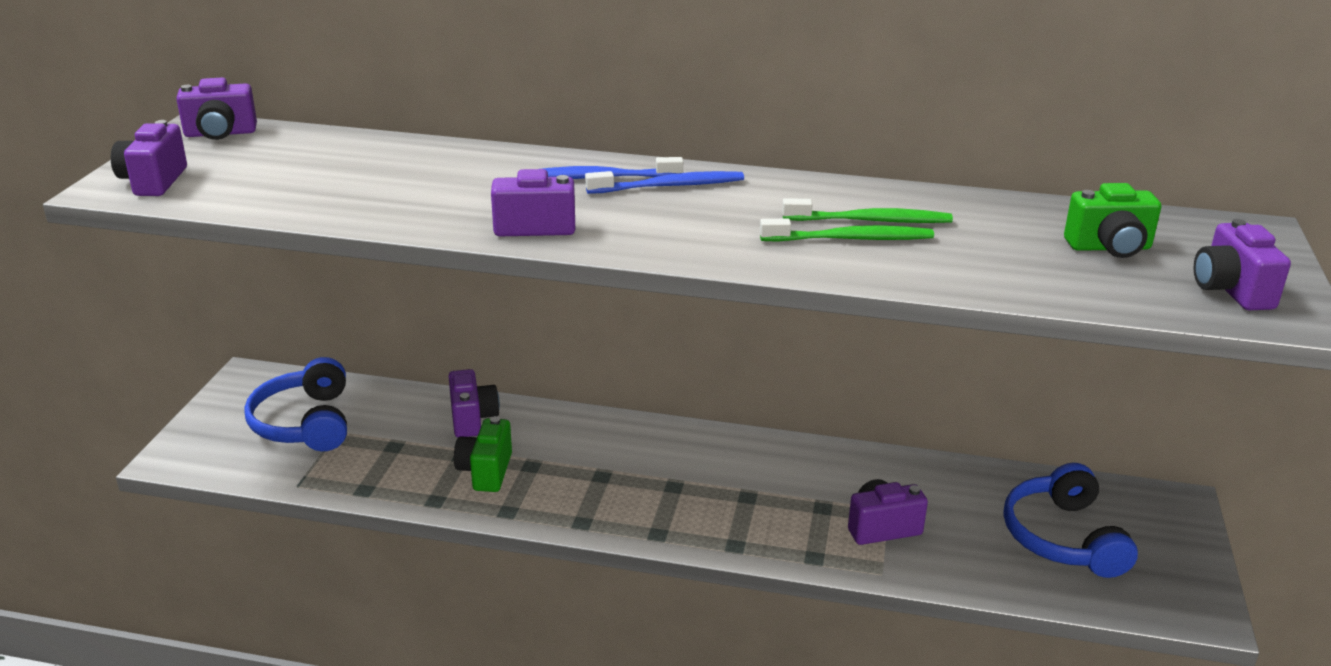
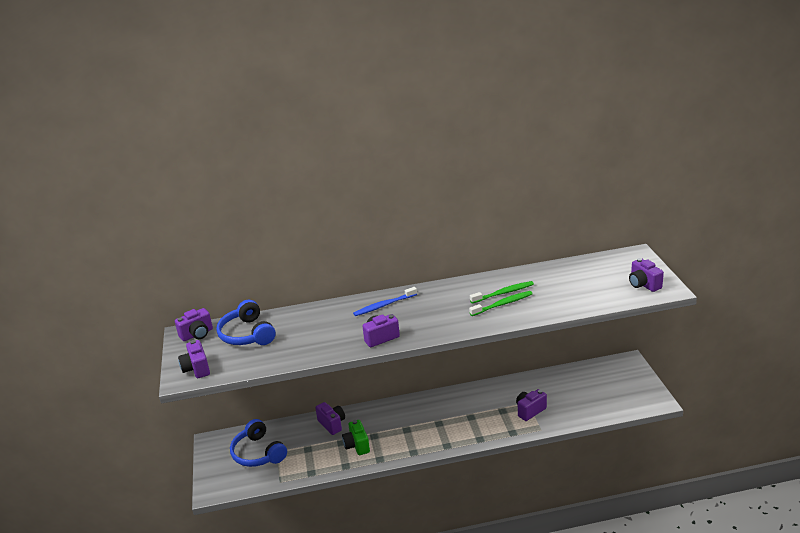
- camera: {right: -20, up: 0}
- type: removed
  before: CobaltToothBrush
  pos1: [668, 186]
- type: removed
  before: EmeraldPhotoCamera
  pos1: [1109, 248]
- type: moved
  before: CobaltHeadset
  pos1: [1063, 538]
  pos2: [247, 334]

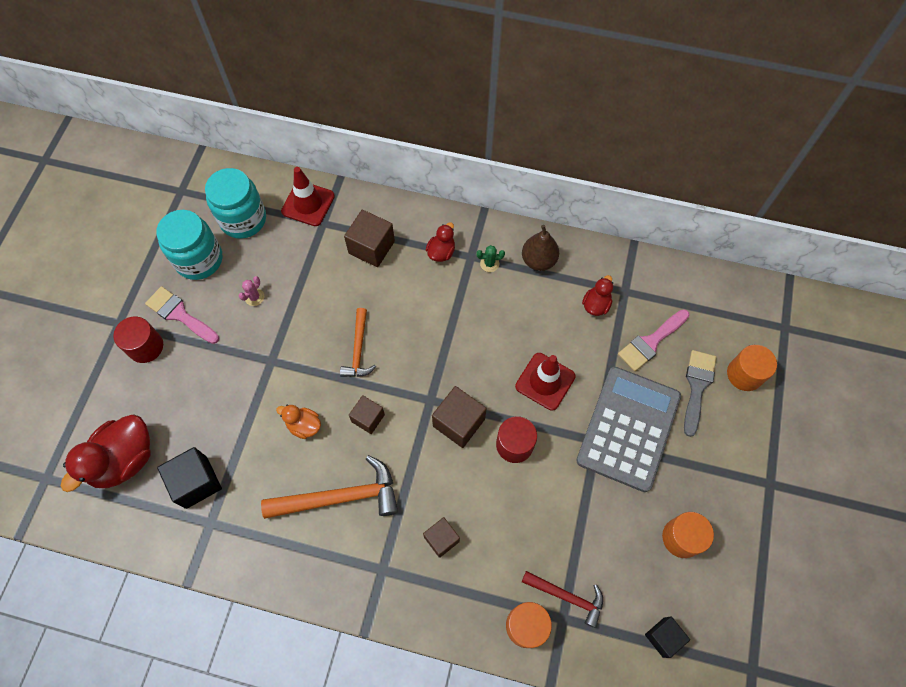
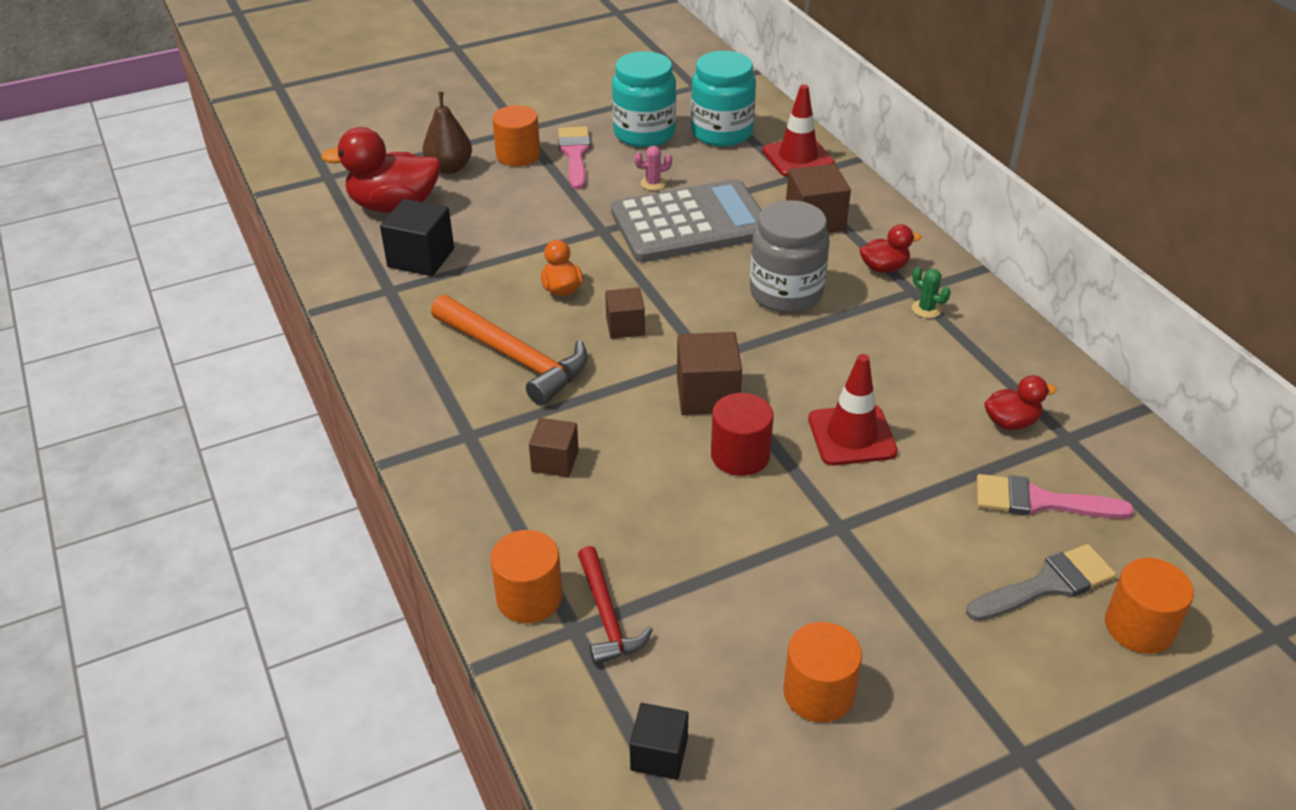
- camera: {right: 50, up: -25}
- type: moved
  before: RussetPear
  pos1: [538, 260]
  pos2: [449, 168]
- type: removed
  before: OrangeColouredHammer
  pos1: [358, 350]
- type: recoloured
  before: ScarletCylinderShape
  after: OrangeColouredCylinderShape
  pos1: [145, 346]
  pos2: [518, 155]
- type: moved
  before: AshGreyAddingMachine
  pos1: [628, 428]
  pos2: [690, 223]
- type: added
  after: AshGreyPreserveJar
  pos2: [786, 293]

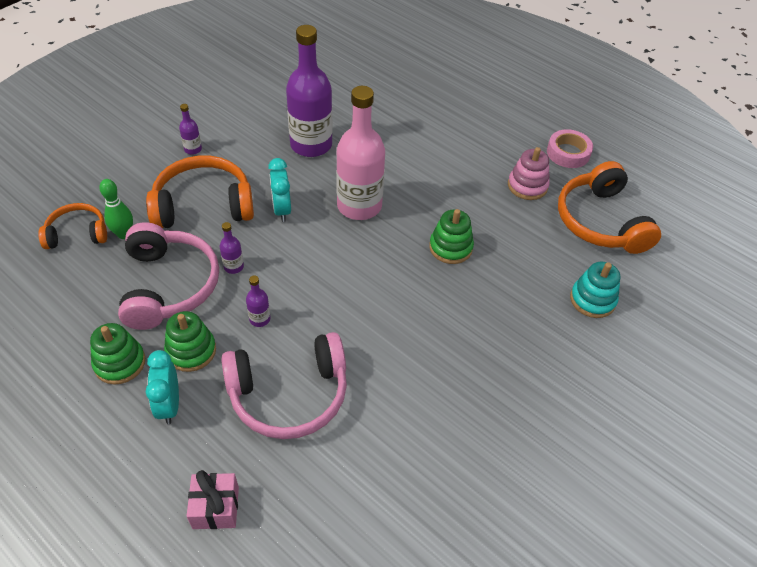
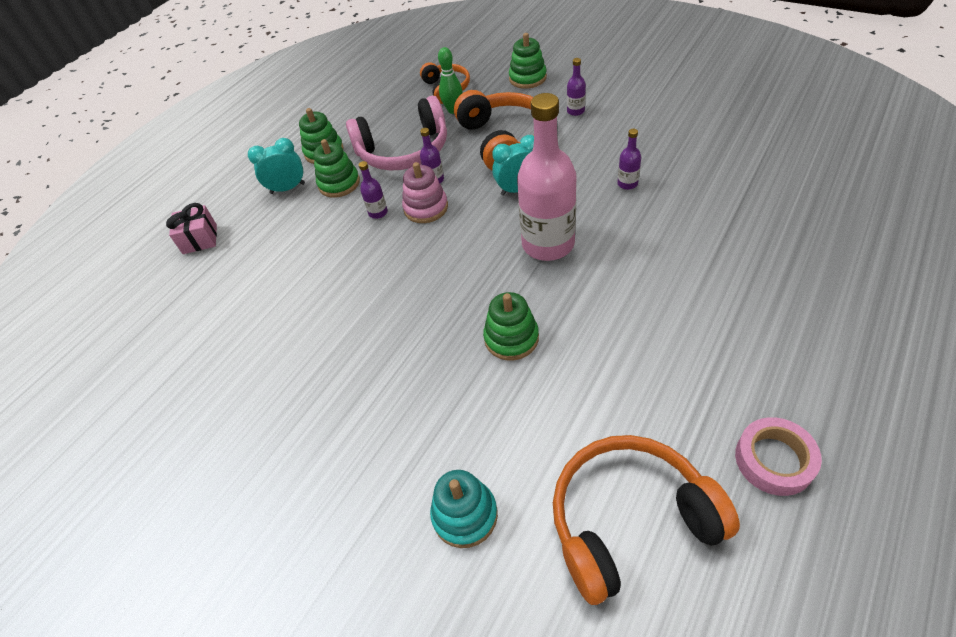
- camera: {right: 90, up: 0}
- type: resized
  before: RoyalPurpleDrinkBottle
  pos1: [311, 145]
  pos2: [627, 184]
  scale: 0.41
- type: moved
  before: RosePinkStackingRings
  pos1: [527, 186]
  pos2: [426, 208]
- type: removed
  before: RosePinkHeadset
  pos1: [289, 394]
- type: added
  after: EmeraldStackingRings
  pos2: [527, 78]

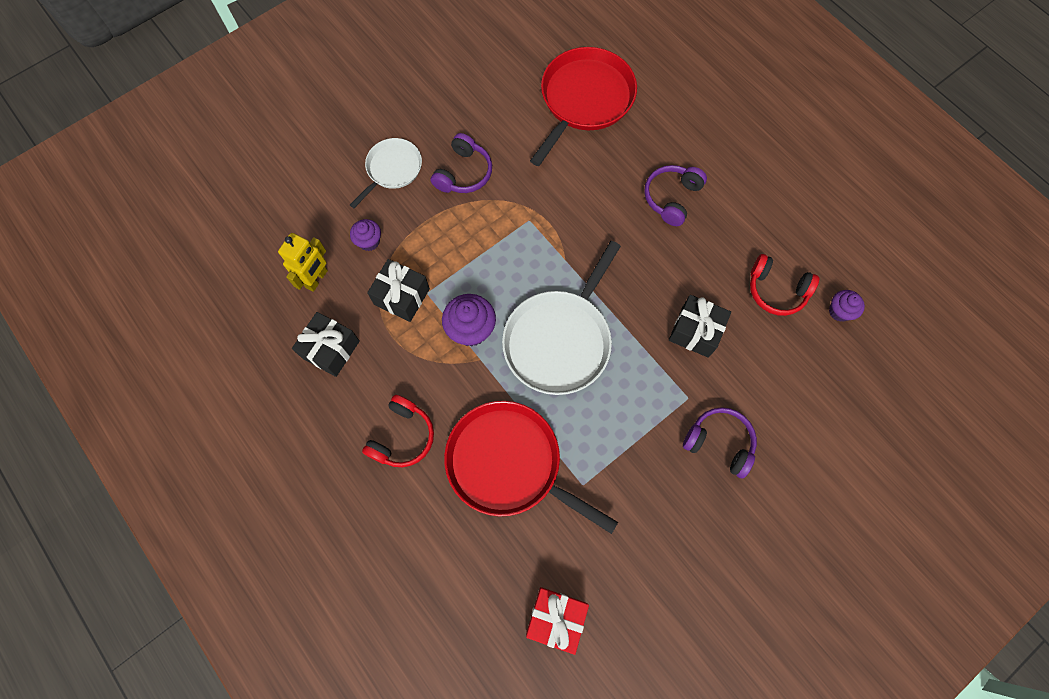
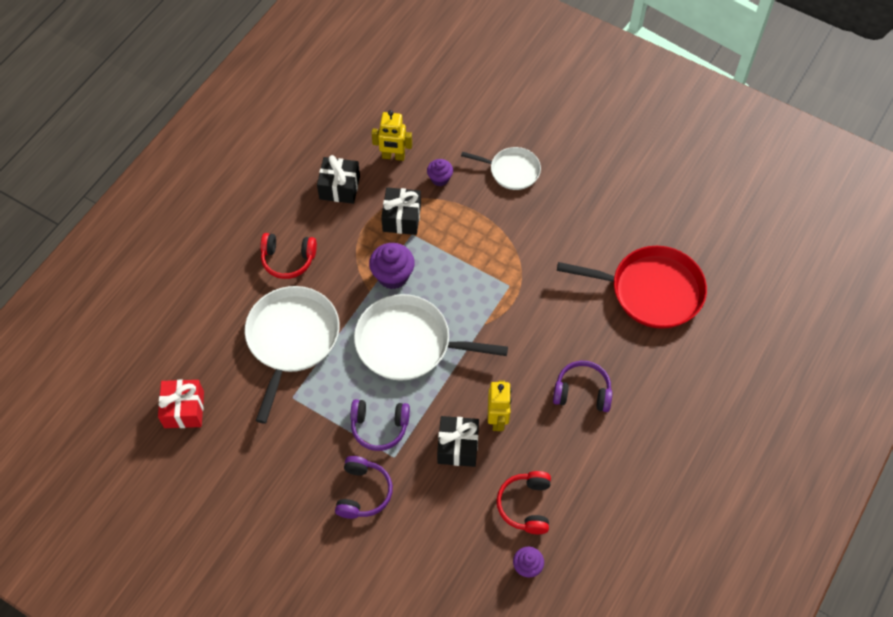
- camera: {right: 70, up: -10}
- type: moved
  before: RoyalPurpleHeadset
  pos1: [463, 173]
  pos2: [379, 427]
- type: recoloured
  before: ScarletSkillet
  after: WhiteSkillet
  pos1: [509, 464]
  pos2: [291, 339]
- type: added
  after: GoldenRobotFigure
  pos2: [498, 419]

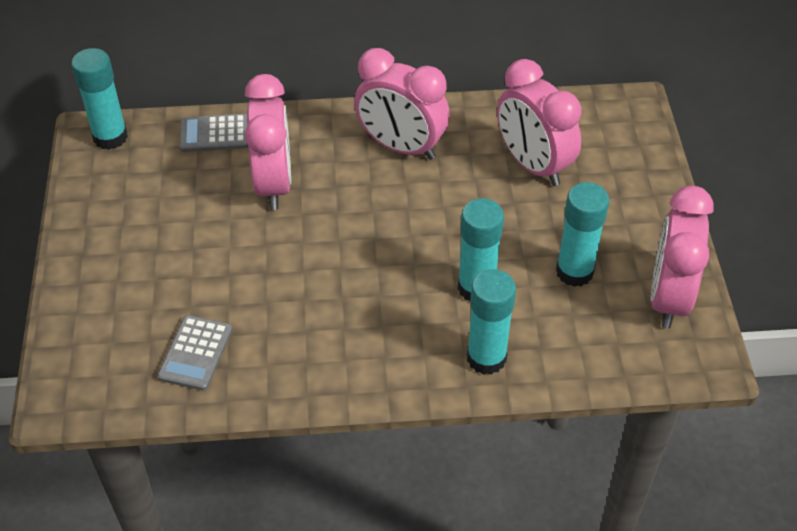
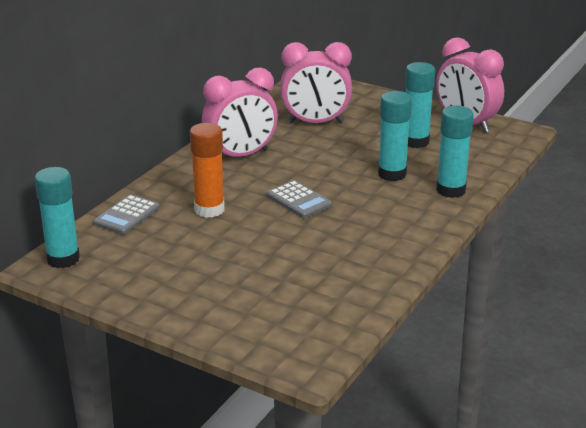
- camera: {right: -55, up: -20}
- type: replaced
  before: RosePinkClock
  after: OrangeColouredStickOfGlue
  pos1: [273, 183]
  pos2: [209, 209]
- type: moved
  before: AshGreyAddingMachine
  pos1: [195, 353]
  pos2: [298, 200]

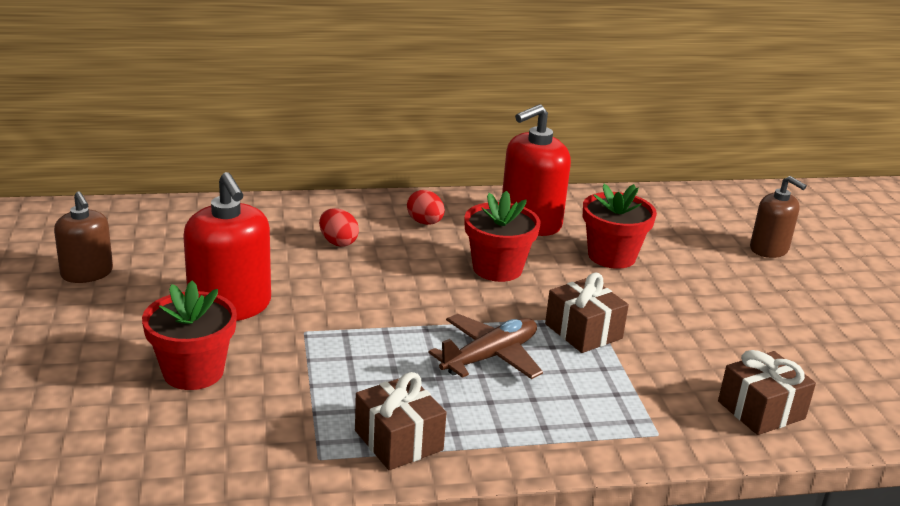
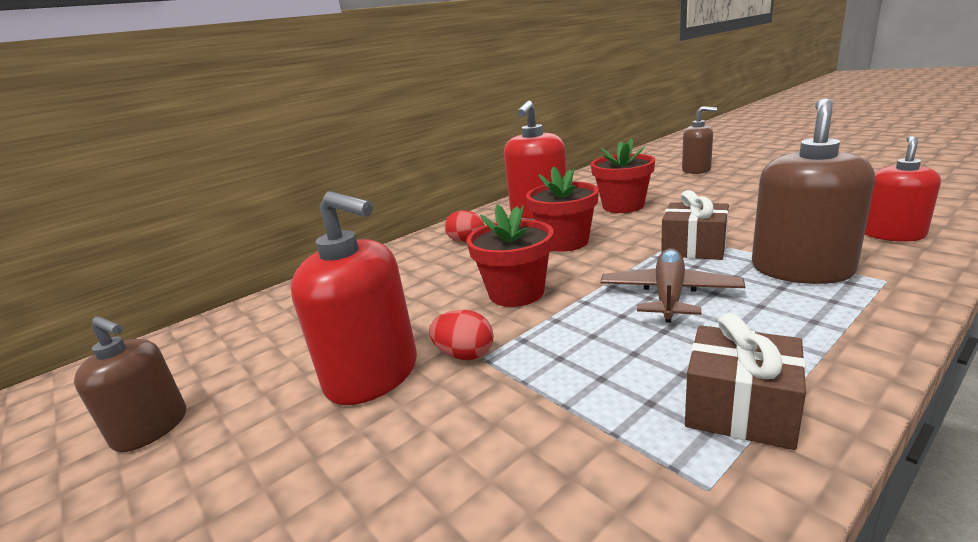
- camera: {right: -25, up: -5}
- type: moved
  before: ScarletEggShape
  pos1: [338, 242]
  pos2: [465, 355]
- type: moved
  before: ScarletFlowerPot
  pos1: [193, 372]
  pos2: [516, 293]
- type: replaced
  before: RussetGift
  after: ScarletSoapPump
  pos1: [761, 410]
  pos2: [892, 234]
- type: added
  after: RussetSoapPump
  pos2: [801, 269]

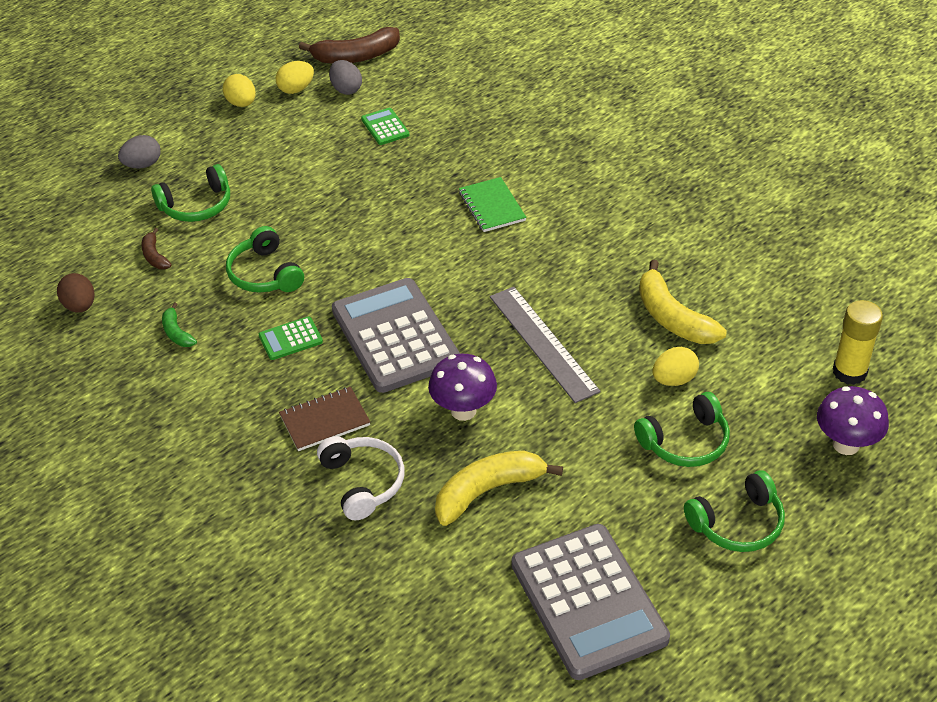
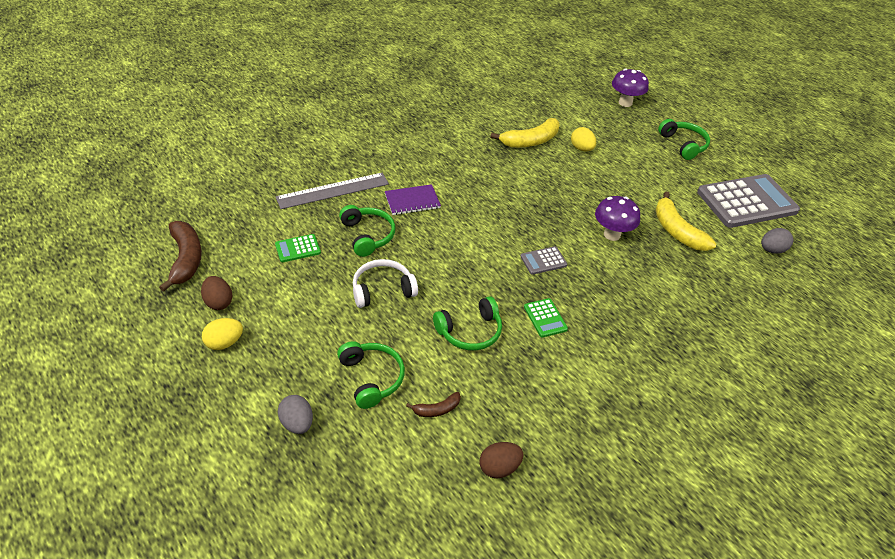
- camera: {right: -90, up: 0}
- type: moved
  before: AshGreyEggShape
  pos1: [346, 89]
  pos2: [772, 250]
- type: recoloured
  before: GoldenEggShape
  after: RussetEggShape
  pos1: [296, 89]
  pos2: [218, 302]
- type: recoloured
  before: EmeraldNotebook
  after: RoyalPurpleNotebook
  pos1: [492, 206]
  pos2: [412, 201]
- type: resized
  before: AshGreyAddingMachine
  pos1: [395, 336]
  pos2: [543, 261]
  scale: 0.43
- type: moved
  before: AshGreyRuler
  pos1: [542, 343]
  pos2: [333, 191]
- type: removed
  before: GoldenStickOfGlue
  pos1: [849, 372]
- type: removed
  before: EmeraldBananaFruit
  pos1: [177, 333]
- type: removed
  before: RussetNotebook
  pos1: [325, 421]
- type: moved
  before: EmeraldHeadset
  pos1: [685, 442]
  pos2: [368, 235]
- type: moved
  before: WhiteHeadset
  pos1: [363, 482]
  pos2: [382, 290]

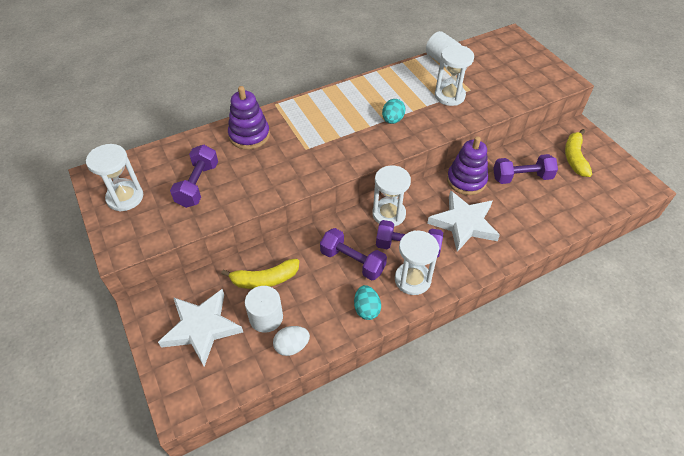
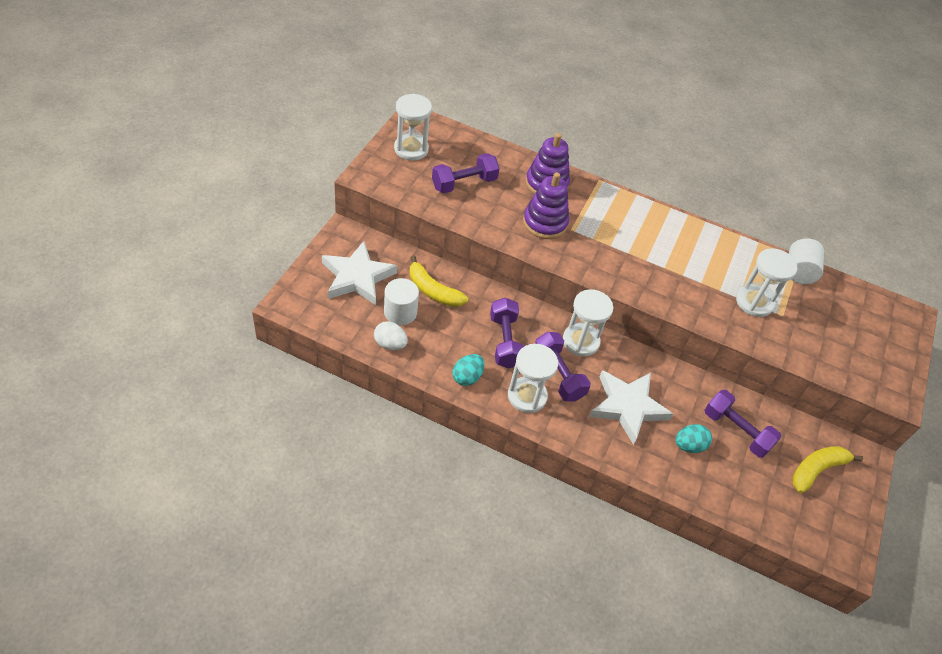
- camera: {right: 45, up: 0}
- type: moved
  before: TealEggShape
  pos1: [392, 120]
  pos2: [689, 445]
- type: moved
  before: RoyalPurpleStackingRings
  pos1: [466, 180]
  pos2: [545, 223]

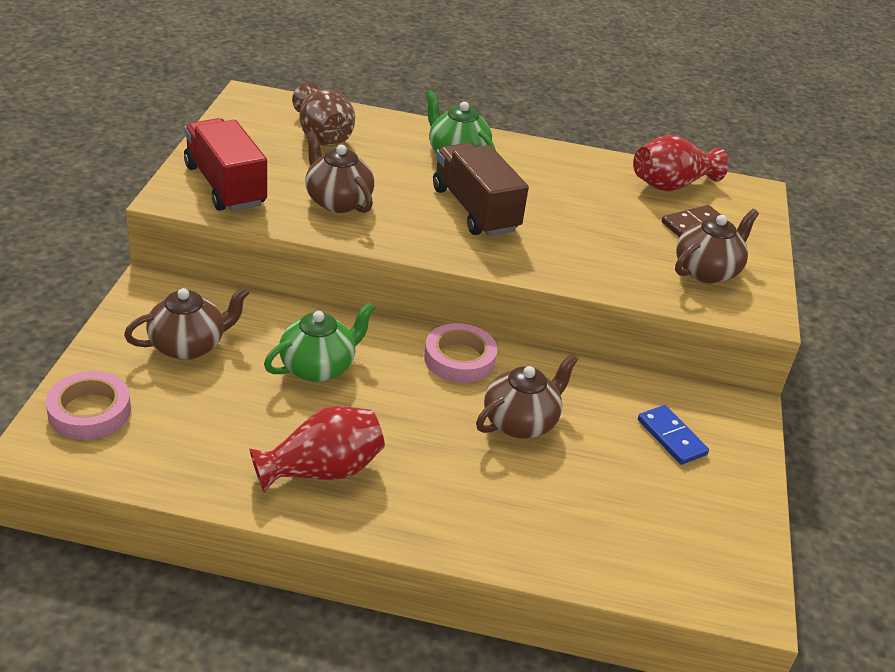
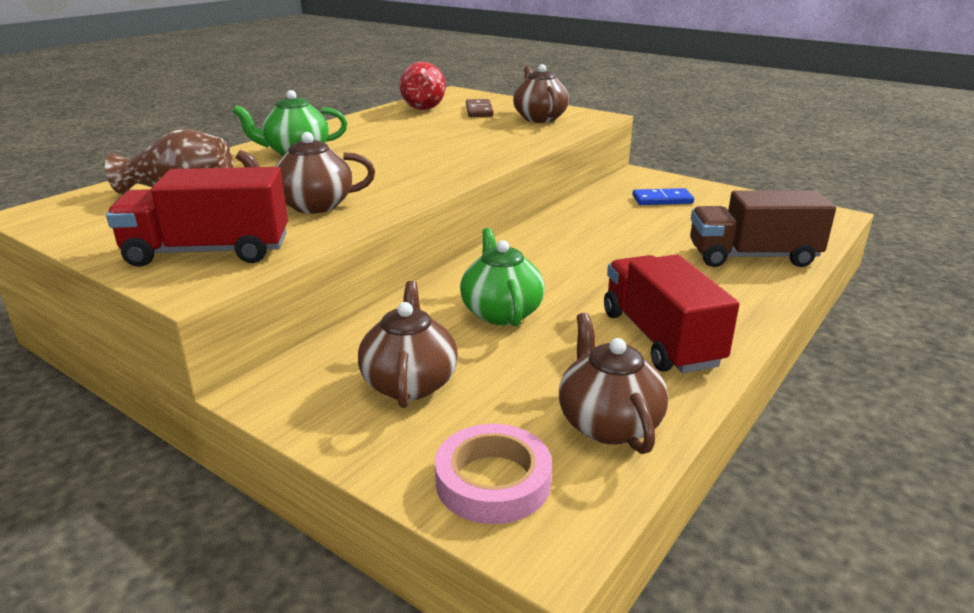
- camera: {right: -60, up: -10}
- type: moved
  before: RussetLorry
  pos1: [475, 210]
  pos2: [752, 257]
- type: removed
  before: RosePinkTape
  pos1: [459, 359]
- type: moved
  before: RussetTeaPot
  pos1: [521, 422]
  pos2: [608, 423]
- type: replaced
  before: ScarletFlowerVase
  after: ScarletLorry
  pos1: [322, 471]
  pos2: [660, 338]

